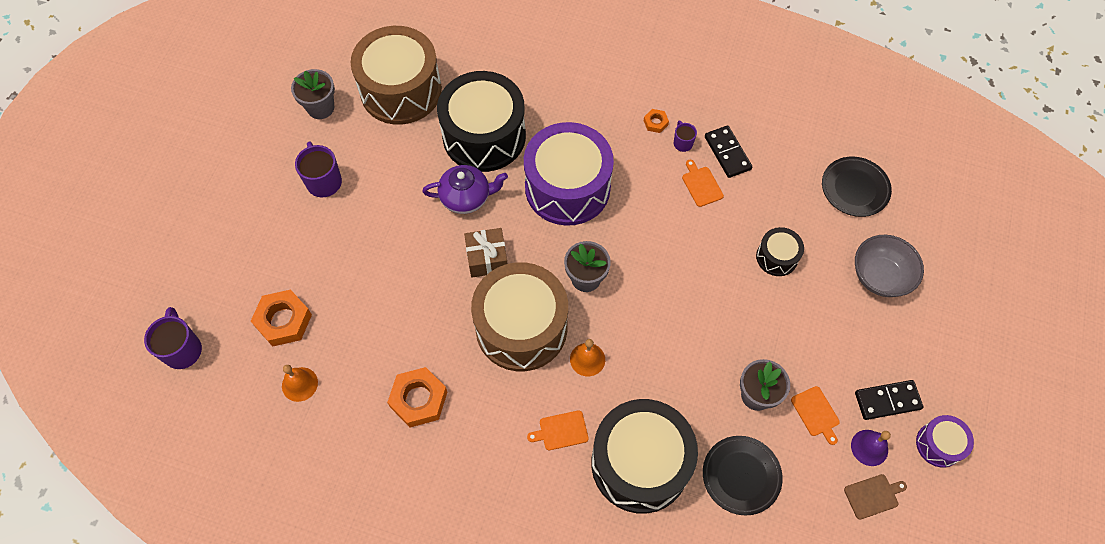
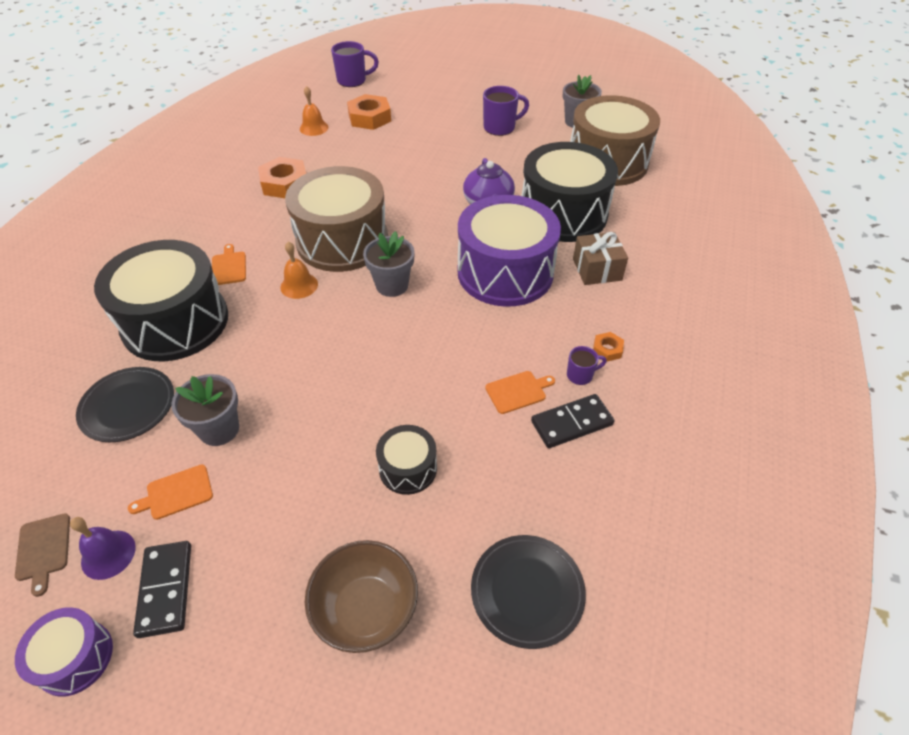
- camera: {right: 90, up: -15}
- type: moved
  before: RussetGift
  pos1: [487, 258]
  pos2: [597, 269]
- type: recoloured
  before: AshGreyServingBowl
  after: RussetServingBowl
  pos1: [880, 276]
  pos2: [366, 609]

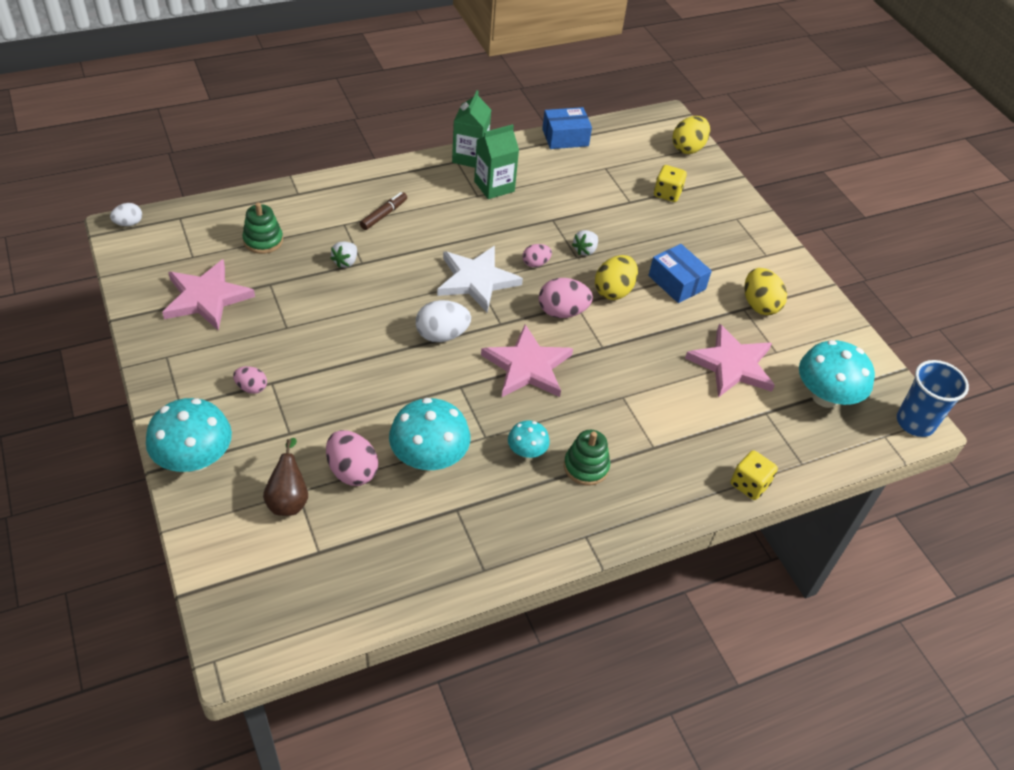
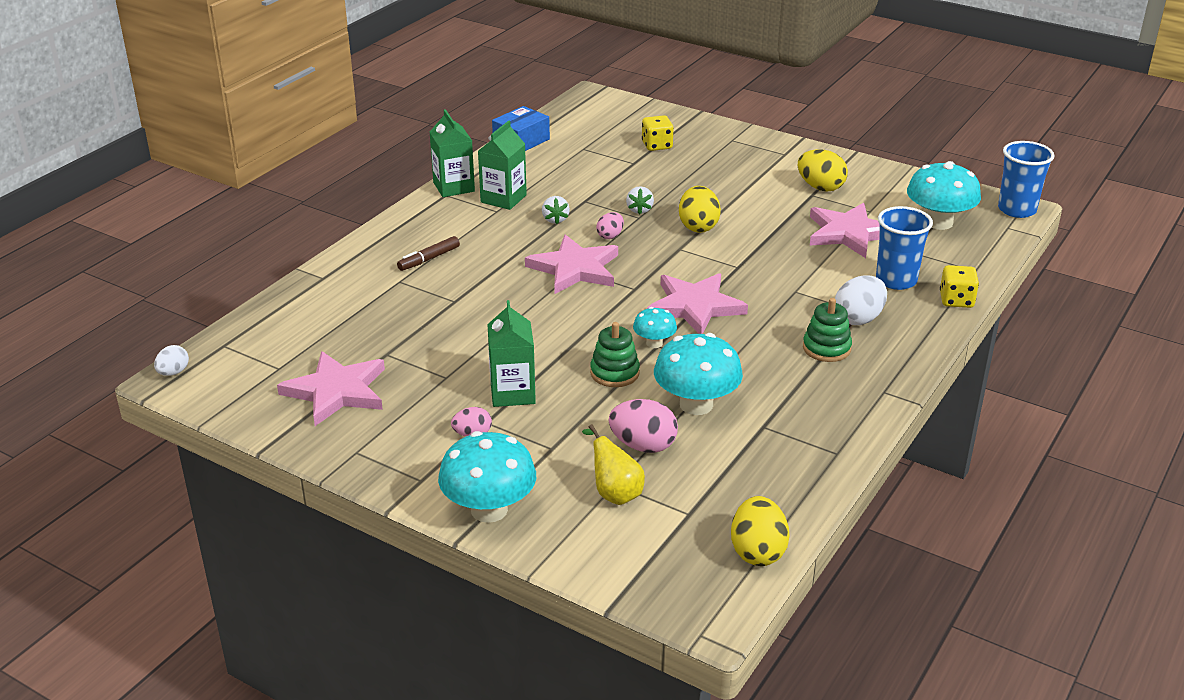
- camera: {right: -30, up: -15}
- type: moved
  before: GoldenEggShape
  pos1: [688, 148]
  pos2: [757, 552]
- type: turned
  before: RussetFeltPen
  pos1: [384, 215]
  pos2: [429, 259]
  turn: -135
- type: moved
  before: EmeraldStackingRings
  pos1: [263, 240]
  pos2: [614, 373]
- type: moved
  before: WhiteBerry
  pos1: [345, 262]
  pos2: [555, 219]
- type: removed
  before: CobaltPackage
  pos1: [677, 282]
- type: recoloured
  before: WhiteFivePointedStar
  after: RosePinkFivePointedStar
  pos1: [476, 280]
  pos2: [575, 269]
- type: removed
  before: RosePinkEggShape
  pos1: [562, 312]
- type: moved
  before: WhiteEggShape
  pos1: [442, 335]
  pos2: [858, 319]
- type: moved
  before: TealFungus
  pos1: [527, 451]
  pos2: [654, 343]
- type: recoloured
  before: RussetPear
  after: GoldenPear
  pos1: [288, 499]
  pos2: [614, 493]
- type: added
  after: CobaltTumbler
  pos2: [896, 280]
- type: added
  after: EmeraldJuiceCarton
  pos2: [512, 393]

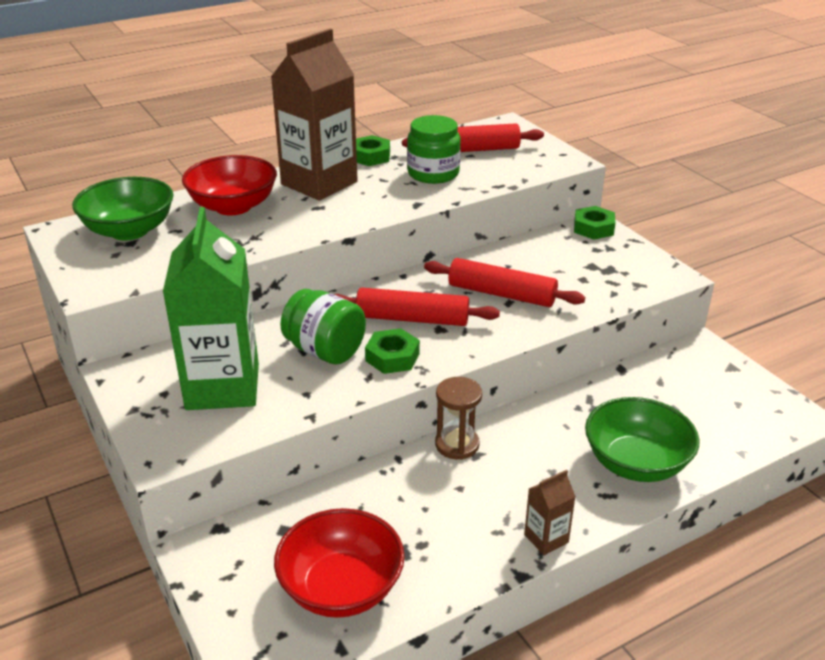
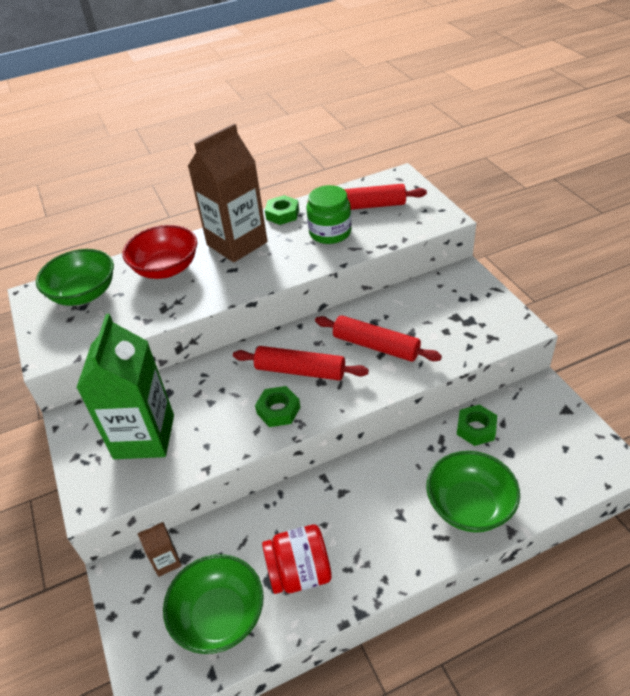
- camera: {right: 10, up: 10}
- type: moved
  before: EmeraldHexNut
  pos1: [593, 228]
  pos2: [476, 429]
- type: removed
  before: EmeraldPreserveJar
  pos1: [325, 351]
- type: removed
  before: RussetSandglass
  pos1: [457, 444]
- type: moved
  before: RussetJuiceCarton
  pos1: [546, 538]
  pos2: [166, 561]
- type: recoloured
  before: ScarletServingBowl
  after: EmeraldServingBowl
  pos1: [341, 588]
  pos2: [219, 616]
- type: added
  after: ScarletPreserveJar
  pos2: [299, 573]

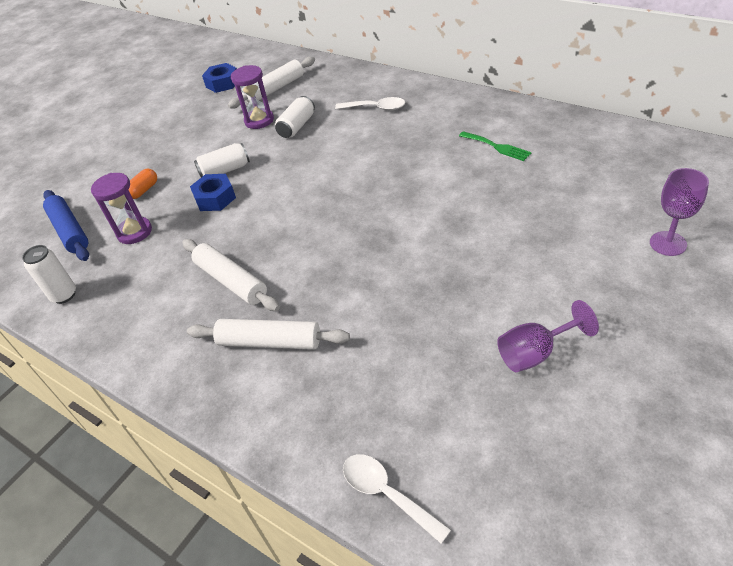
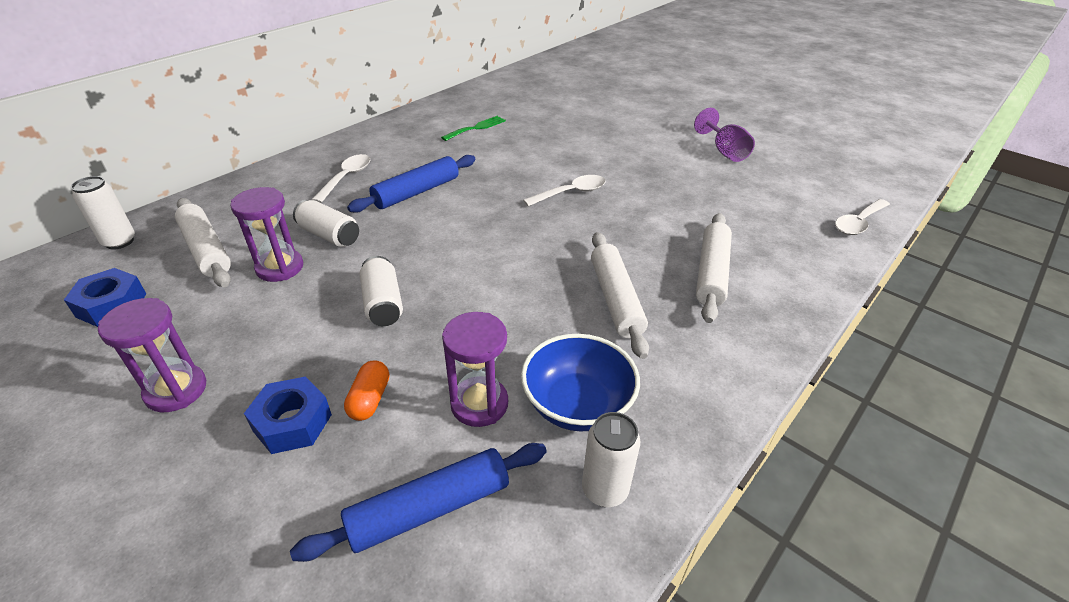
- camera: {right: -90, up: -5}
- type: removed
  before: RoyalPurpleChalice
  pos1: [668, 243]
- type: turned
  before: OrangeColouredPill
  pos1: [144, 190]
  pos2: [370, 399]
  turn: 60
- type: moved
  before: CobaltHexNut
  pos1: [215, 198]
  pos2: [292, 422]
- type: turned
  before: WhiteRollingPin
  pos1: [231, 281]
  pos2: [616, 299]
  turn: -60
- type: added
  after: CobaltRollingPin
  pos2: [416, 192]
- type: added
  after: WhiteTeaspoon
  pos2: [571, 193]
- type: added
  after: WhiteTin
  pos2: [119, 242]
- type: added
  after: RoyalPurpleSandglass
  pos2: [176, 390]
- type: added
  after: CobaltServingBowl
  pos2: [577, 405]

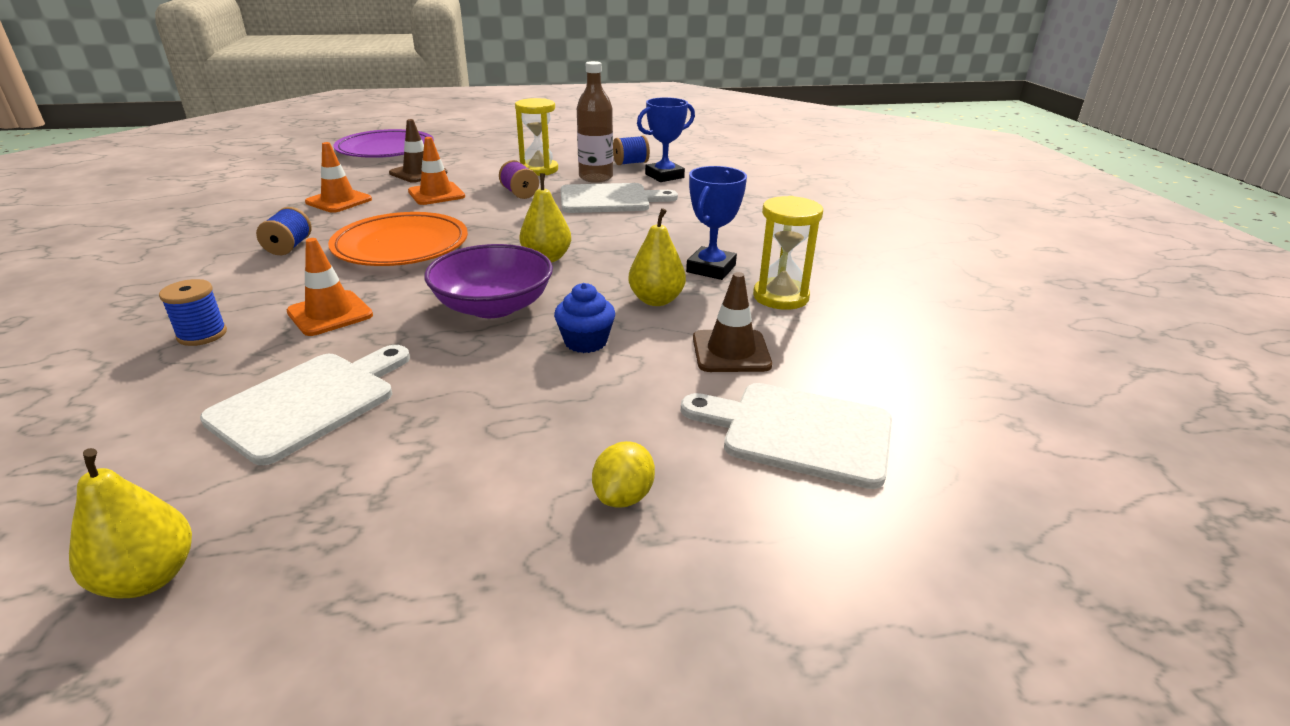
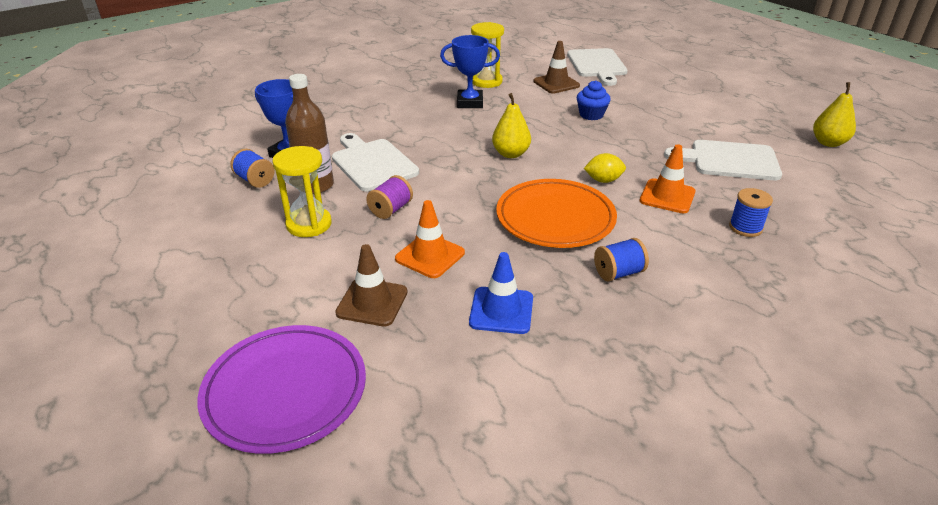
- camera: {right: -115, up: 5}
- type: recoloured
  before: OrangeColouredTrafficCone
  after: CobaltTrafficCone
  pos1: [339, 201]
  pos2: [501, 310]
- type: removed
  before: GoldenPear
  pos1: [656, 300]
- type: removed
  before: RoyalPurpleServingBowl
  pos1: [493, 306]
- type: moved
  before: GoldenToyLemon
  pos1: [623, 496]
  pos2: [603, 180]

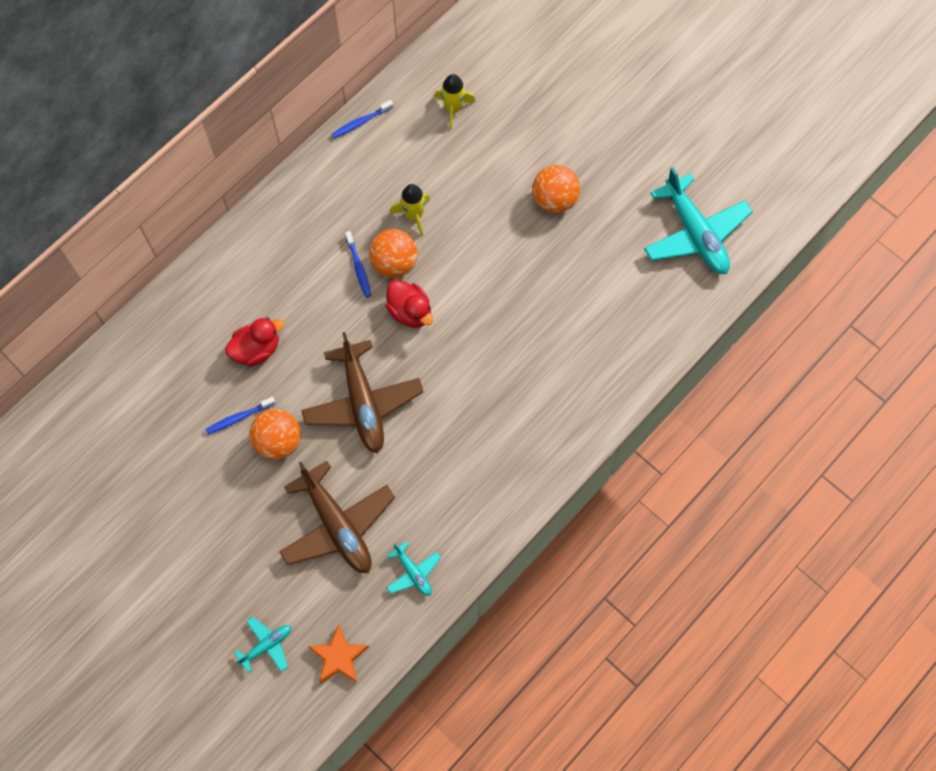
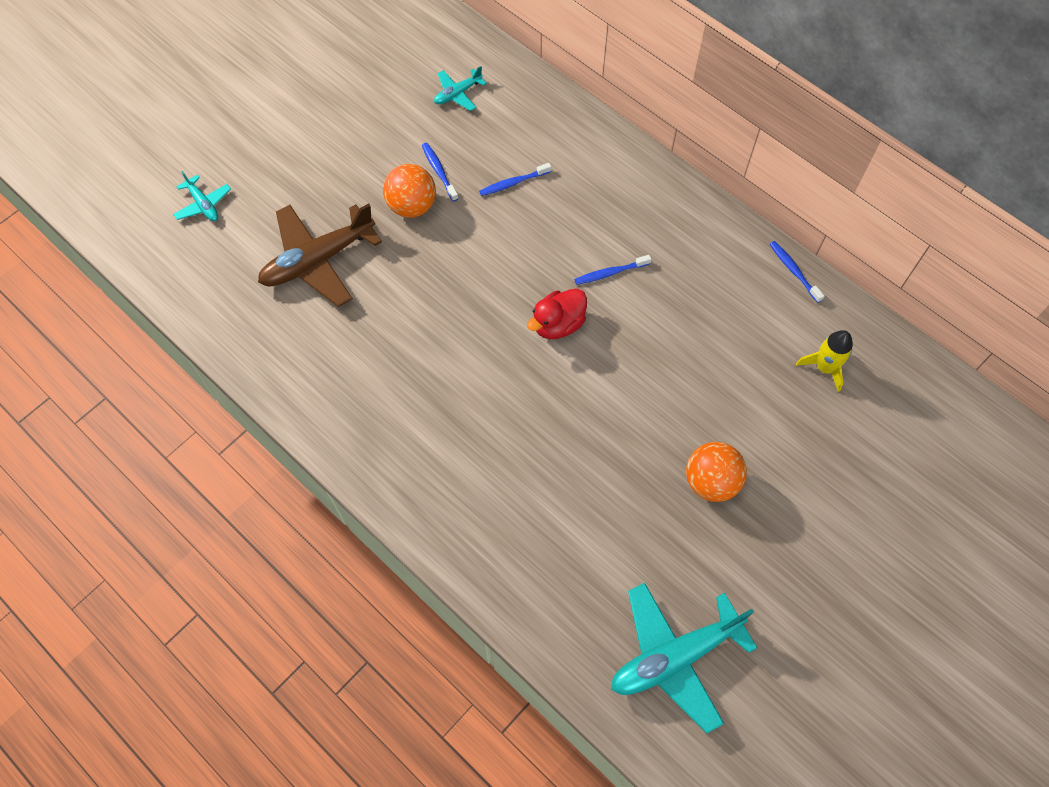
- camera: {right: 90, up: -5}
- type: removed
  before: GoldenToyRocket
  pos1: [414, 215]
- type: removed
  before: OrangeColouredPlayBall
  pos1: [394, 263]
- type: replaced
  before: ScarletToyDuck
  after: CobaltToothBrush
  pos1: [256, 349]
  pos2: [513, 183]
- type: removed
  before: RussetPlane
  pos1: [362, 403]
- type: moved
  before: TealPlane
  pos1: [413, 572]
  pos2: [458, 94]
- type: removed
  before: OrangeColouredFivePointedStar
  pos1: [339, 657]

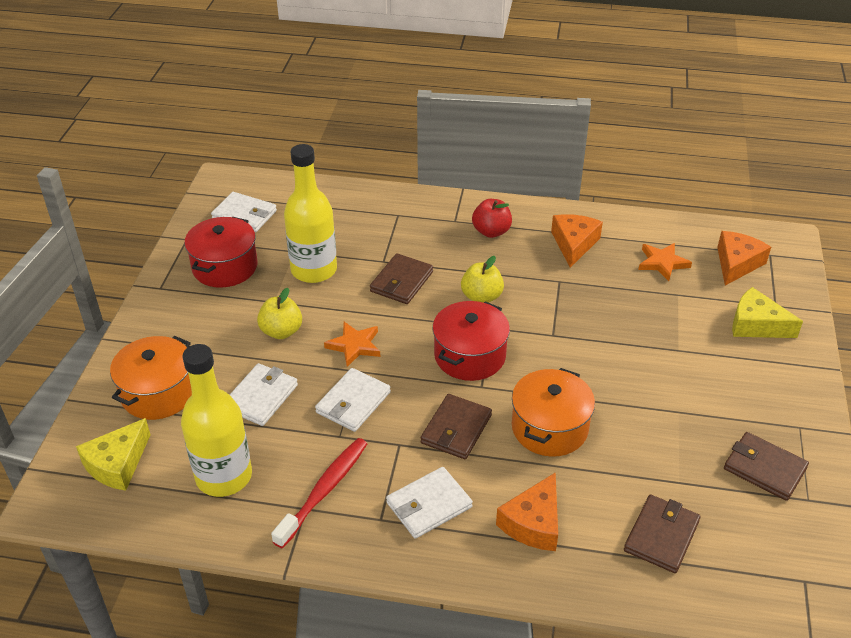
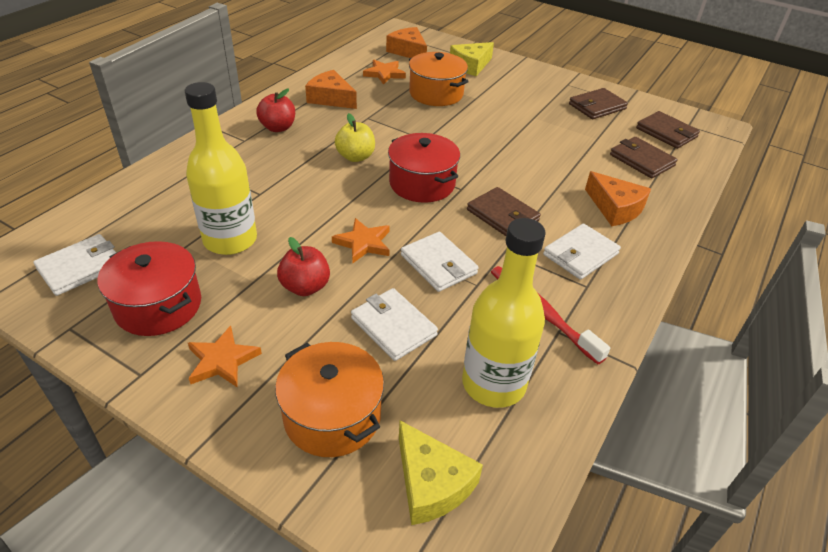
- camera: {right: -70, up: 0}
- type: moved
  before: RussetWallet
  pos1: [401, 282]
  pos2: [666, 133]
- type: recoloured
  before: GoldenToyApple
  after: ScarletToyApple
  pos1: [281, 331]
  pos2: [305, 287]
- type: moved
  before: OrangeColouredPot
  pos1: [549, 428]
  pos2: [436, 93]
- type: turned
  before: WhiteWallet
  pos1: [429, 505]
  pos2: [580, 254]
  turn: 60
- type: added
  after: OrangeColouredFivePointedStar
  pos2: [222, 360]

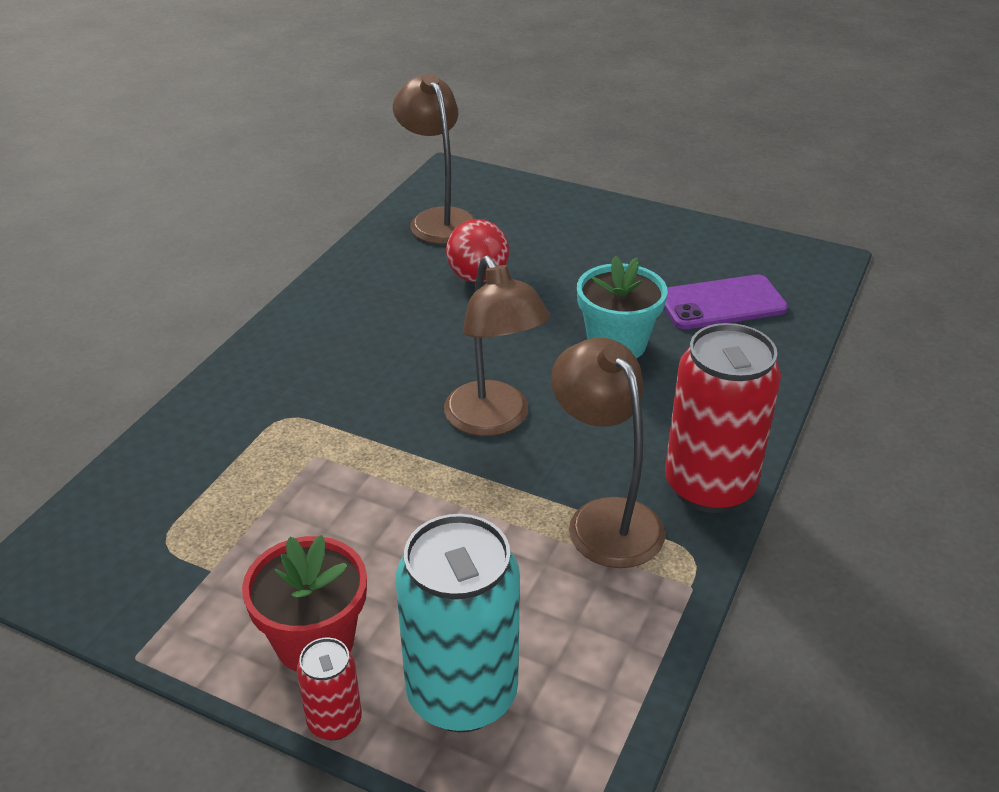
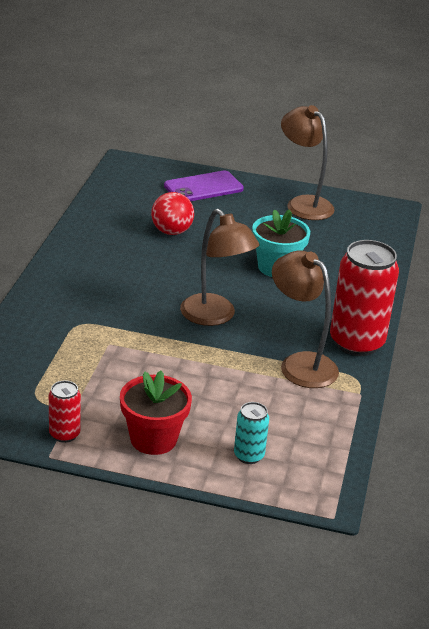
- camera: {right: -15, up: -5}
- type: moved
  before: RussetLamp
  pos1: [438, 219]
  pos2: [303, 204]
- type: moved
  before: RoyalPurplePhone
  pos1: [721, 303]
  pos2: [203, 187]
- type: resized
  before: TealTin
  pos1: [462, 694]
  pos2: [249, 455]
  scale: 0.48
- type: moved
  before: ScarletTin
  pos1: [334, 721]
  pos2: [64, 434]

